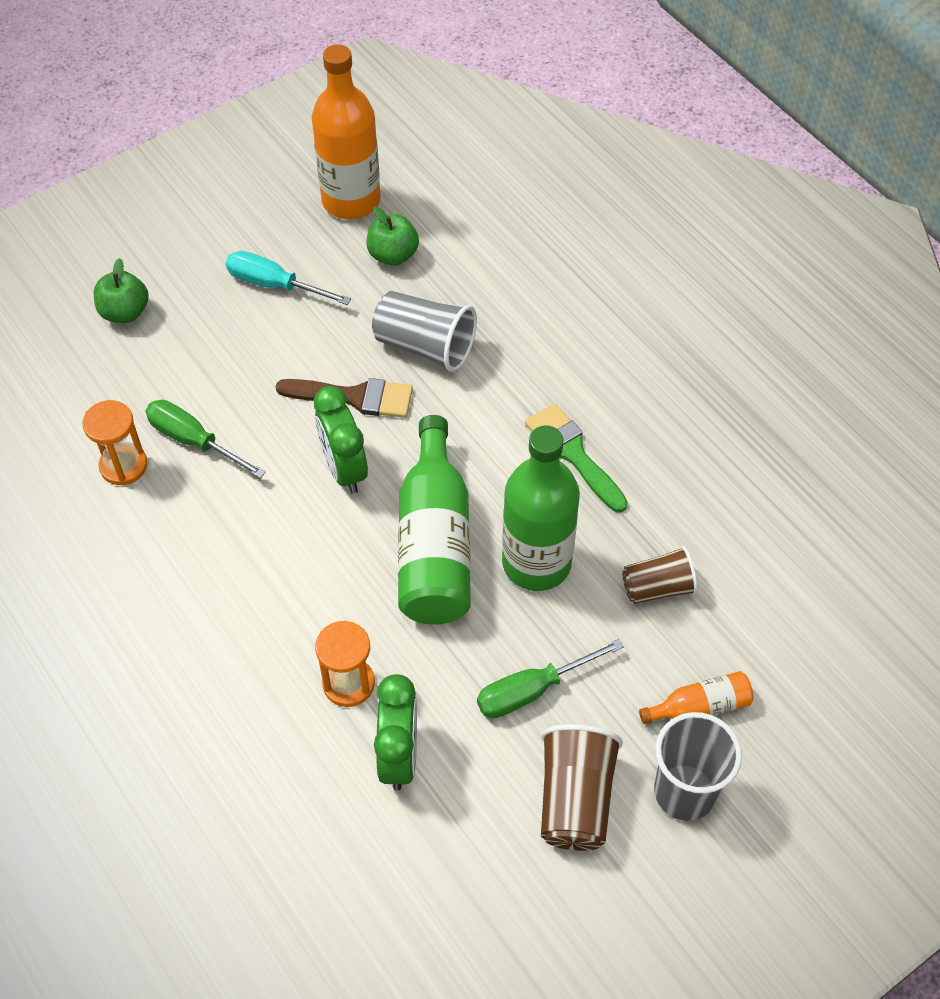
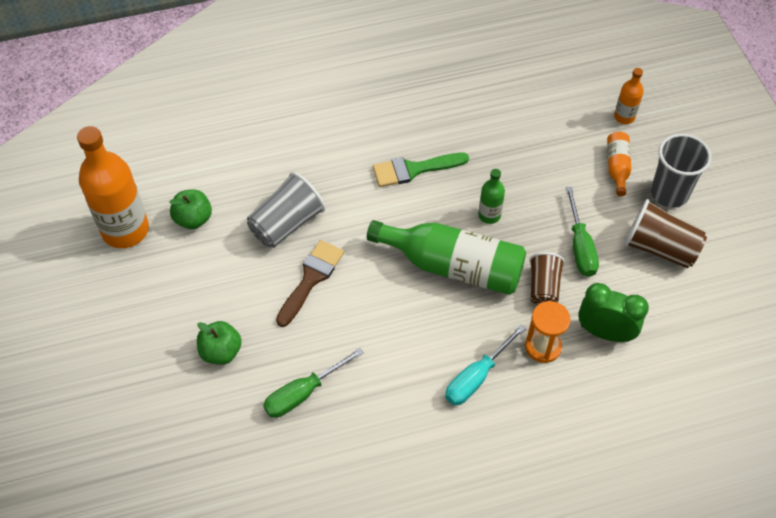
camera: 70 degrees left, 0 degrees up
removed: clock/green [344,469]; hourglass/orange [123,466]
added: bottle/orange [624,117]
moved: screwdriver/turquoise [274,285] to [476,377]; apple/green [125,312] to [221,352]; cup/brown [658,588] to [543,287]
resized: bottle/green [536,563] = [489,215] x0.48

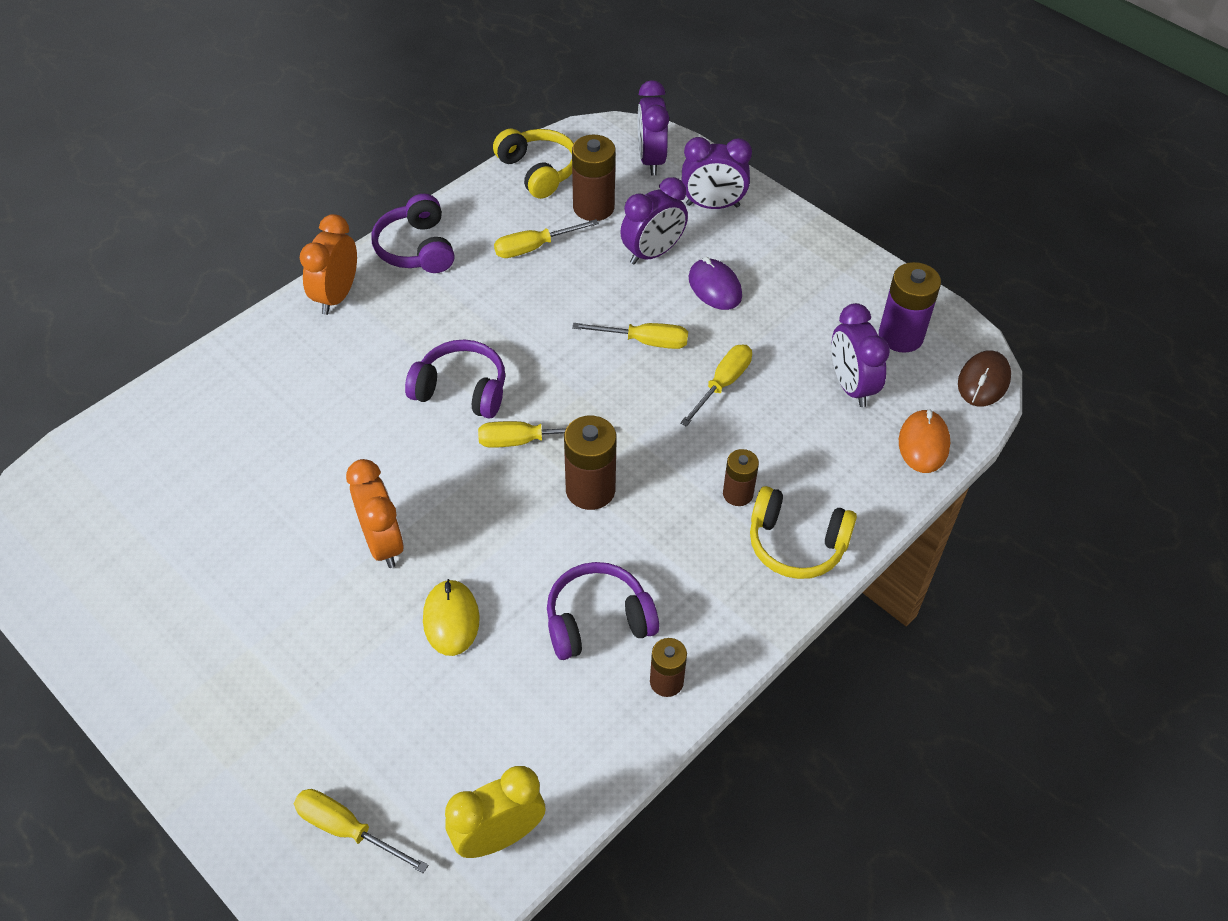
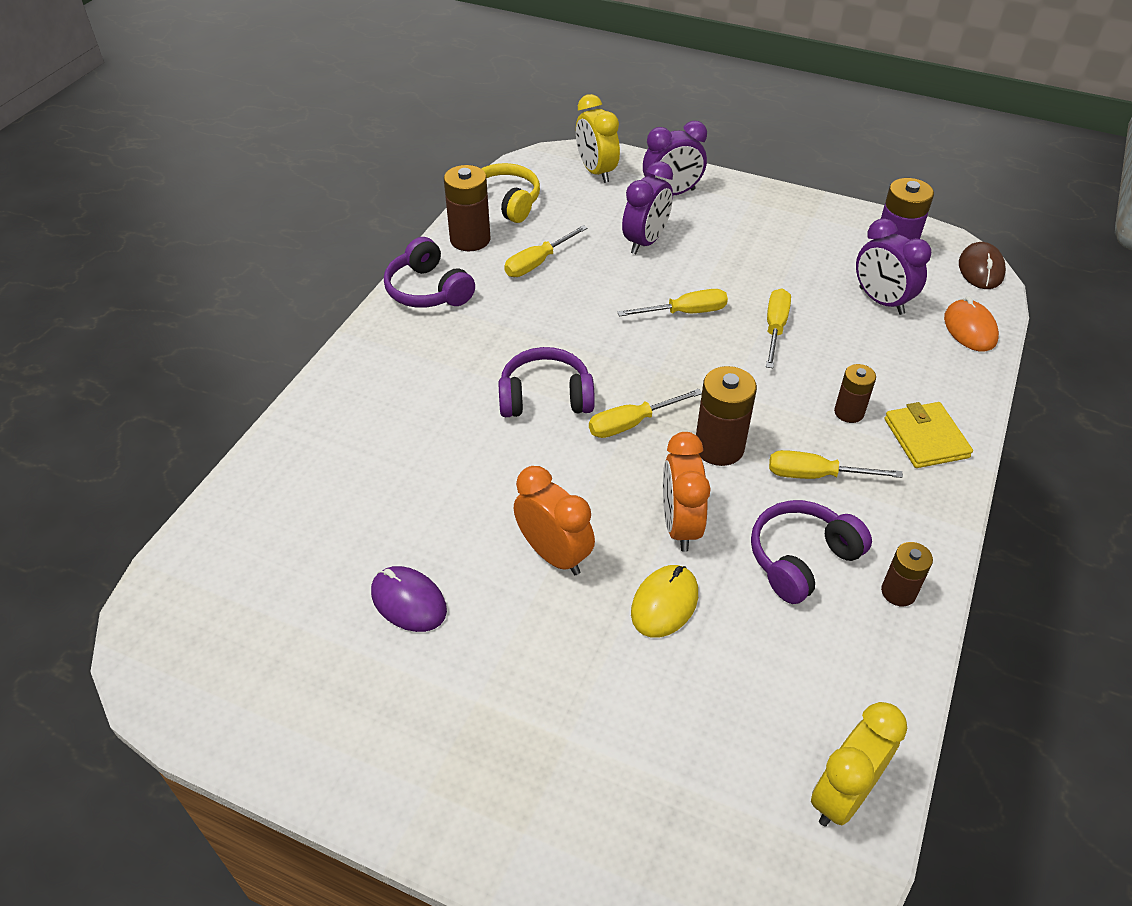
camera: 20 degrees left, 5 degrees down
moved: battery/brown [593,207] to [470,239]; clock/orange [337,296] to [680,525]; mouse/purple [715,287] to [409,601]; screwdriver/yellow [347,830] to [816,475]
replaced: headphones/yellow [796,544] to wallet/yellow [926,438]
recoloured: clock/purple [651,160] to clock/yellow [596,172]
turned: mouse/yellow [451,619] = [664,603] 60 degrees clockwise

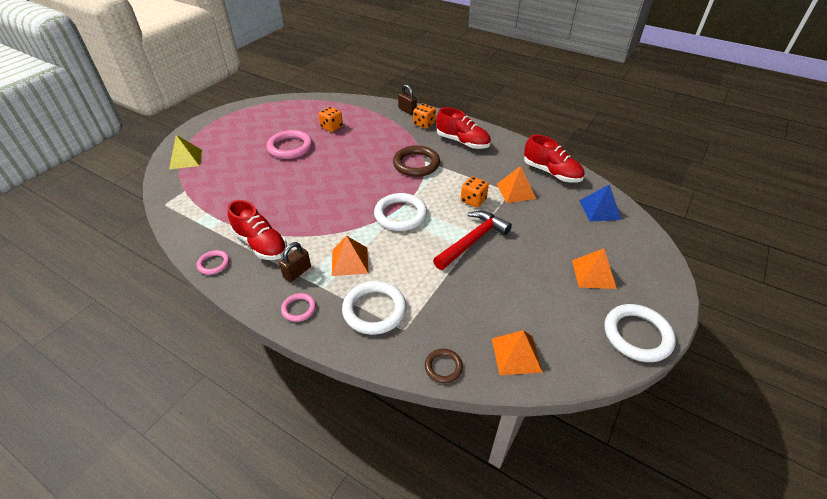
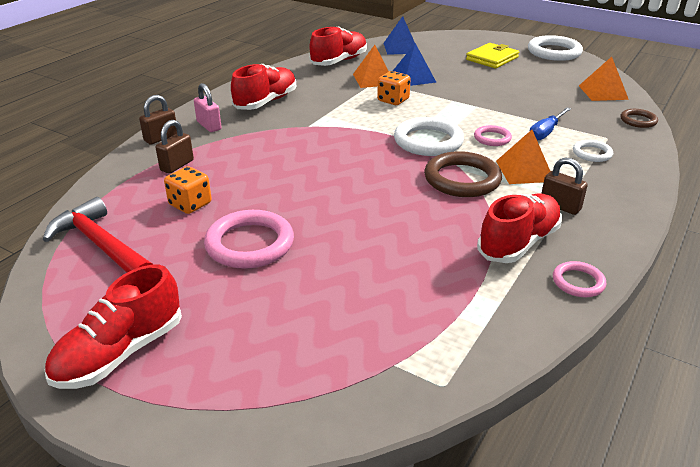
camera: 90 degrees left, 10 degrees down
removed: pyramid/yellow [186,159]
added: pyramid/blue [413,77]; screwdriver/blue [546,132]; padlock/brown [177,165]; shoe/red [120,353]
moved: ring/brown [416,164] to [462,179]; hammer/red [472,240] to [101,245]; ring/pink [299,309] to [492,138]
replaced: dice/orange [424,124] to padlock/pink [209,126]; pyramid/orange [593,274] to wallet/yellow [492,58]
resized: ring/white [374,310] = [592,153] x0.54

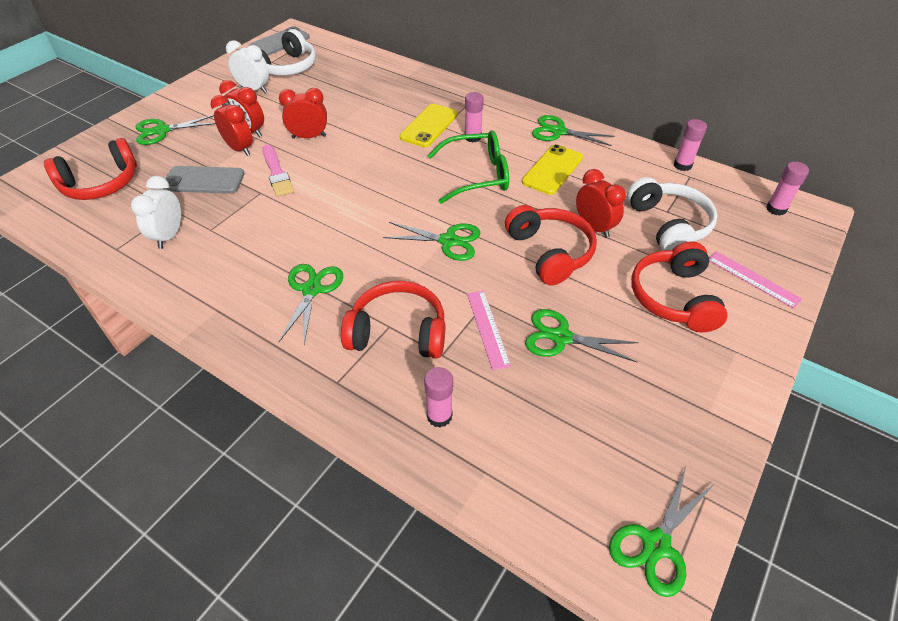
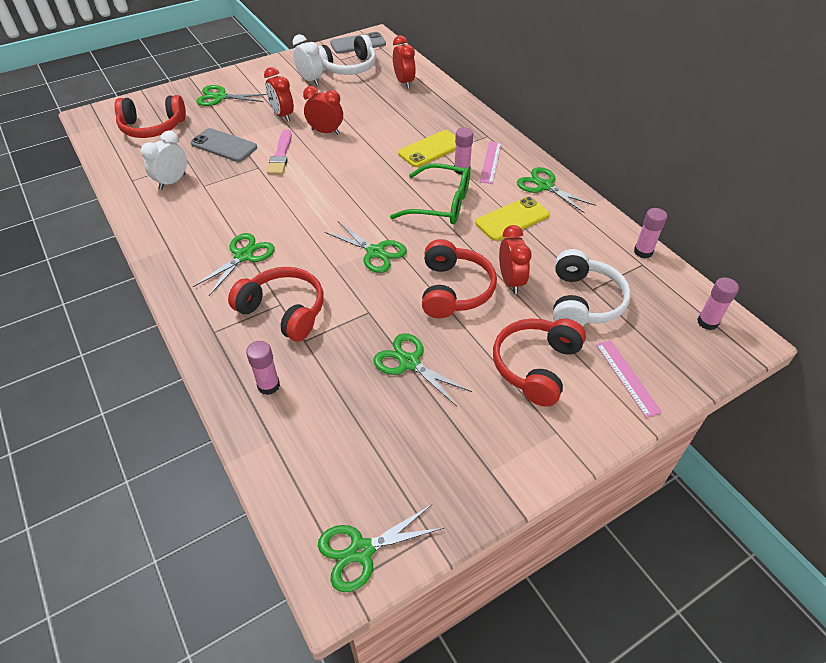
camera: 25 degrees right, 0 degrees up
moved: clock/red [239,149] to [404,82]; ruler/pink [488,328] to [491,162]

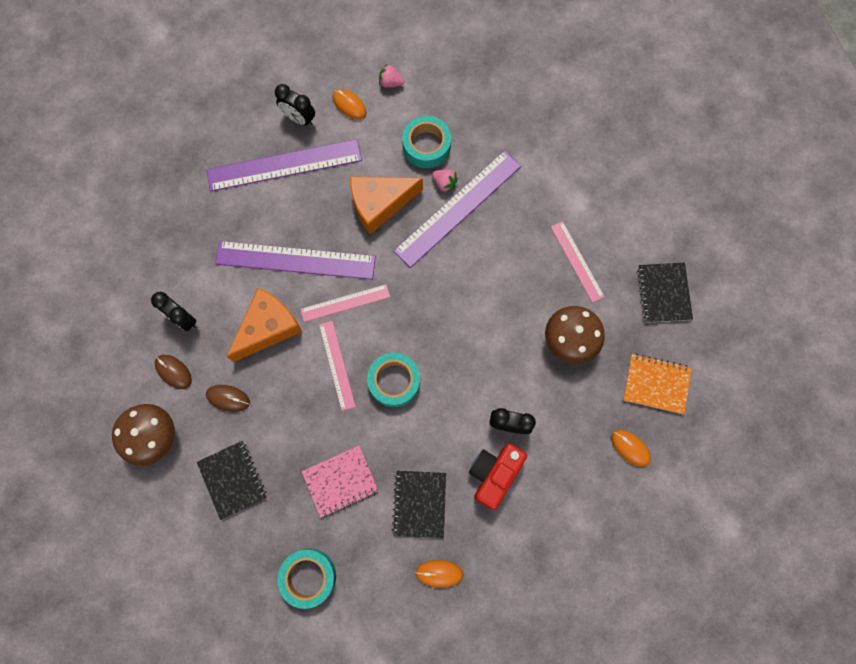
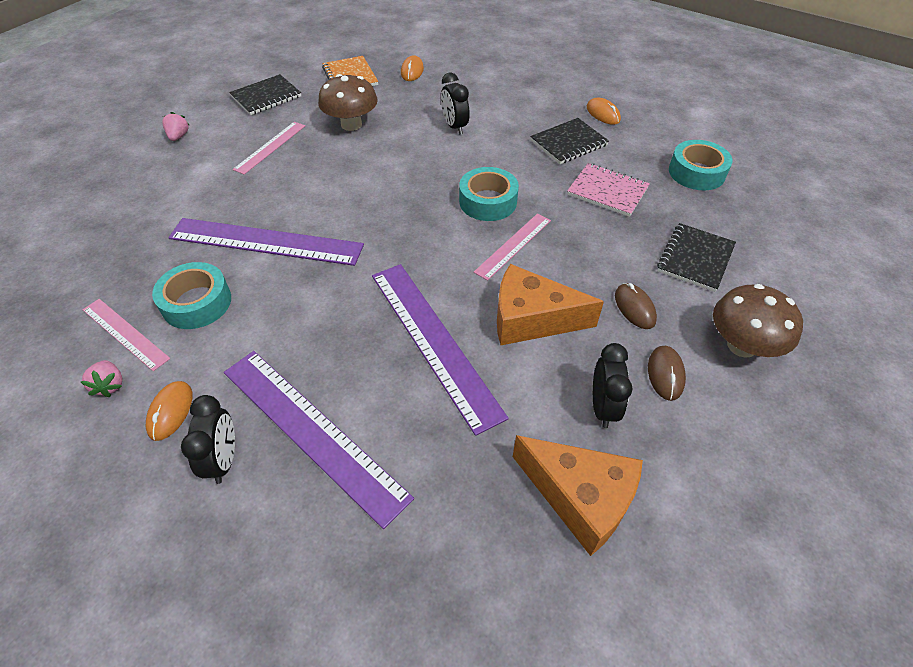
camera: 125 degrees left, 25 degrees down
removed: camera/red [494,474]
moved: strawberry/pink [444,183] to [178,136]; cheese/orange [380,204] to [580,498]; ruler/pink [345,303] to [125,333]

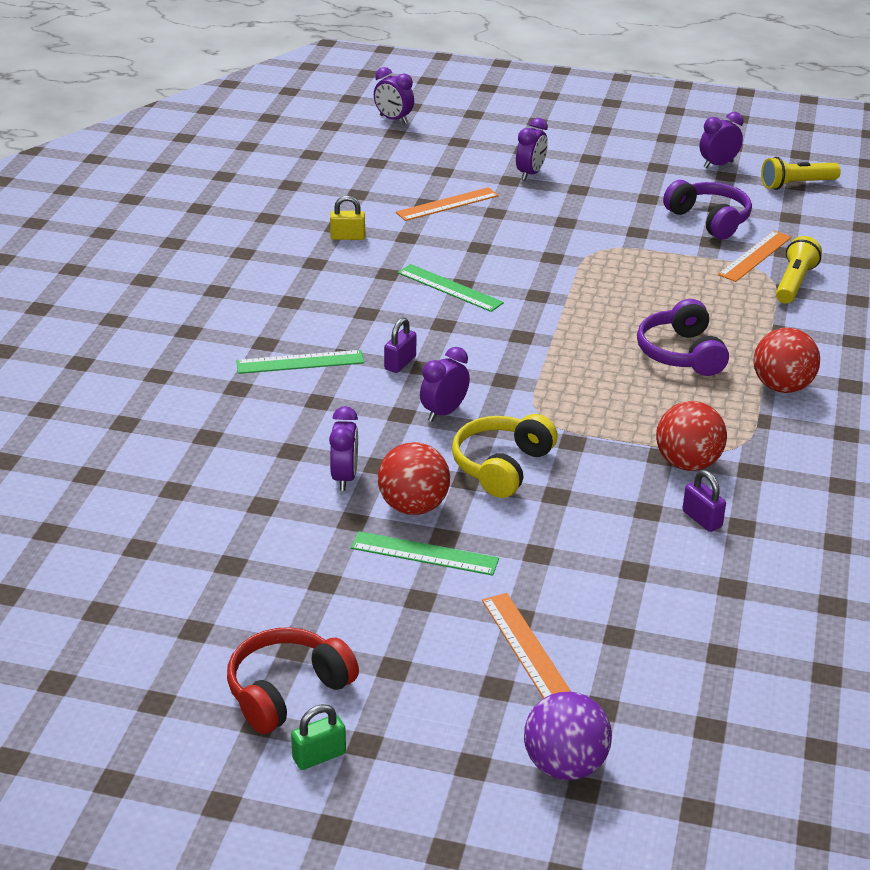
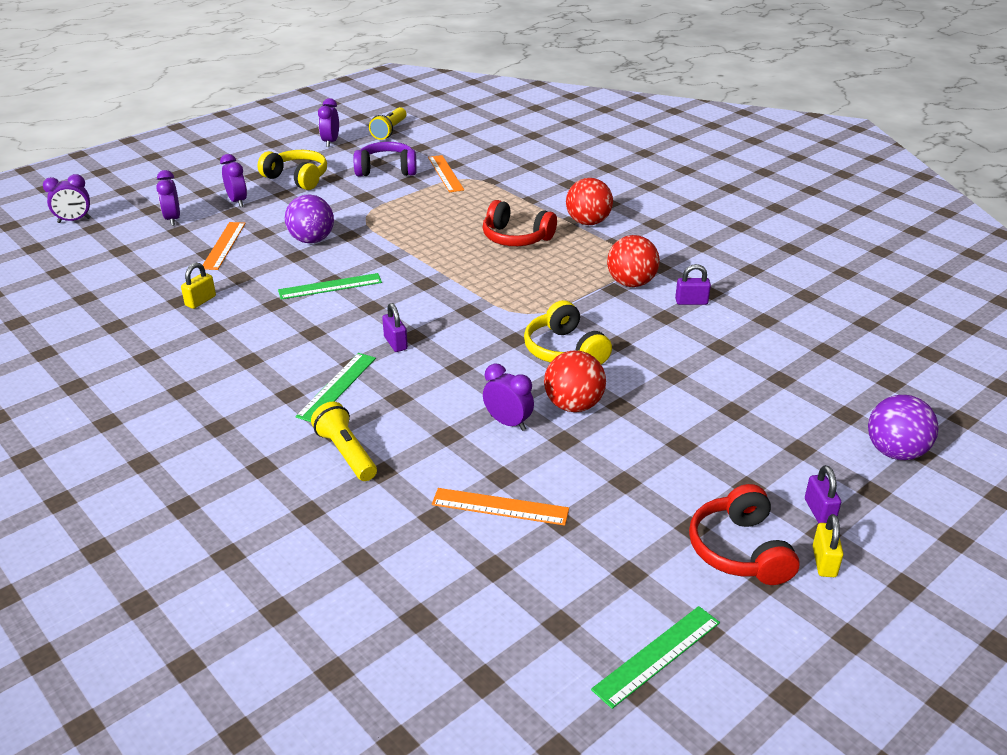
camera: 55 degrees left, 0 degrees up
added: headphones/yellow [297,178]; ball/purple [312,240]; padlock/purple [819,511]
moved: flashlight/yellow [794,283] to [346,453]; clock/purple [444,412] to [173,219]; ruler/green [424,553] to [657,655]; ruler/orange [526,646] to [500,506]
recoloured: headphones/purple [681,353] to headphones/red [516,238]; padlock/green [319,756] to padlock/yellow [824,562]

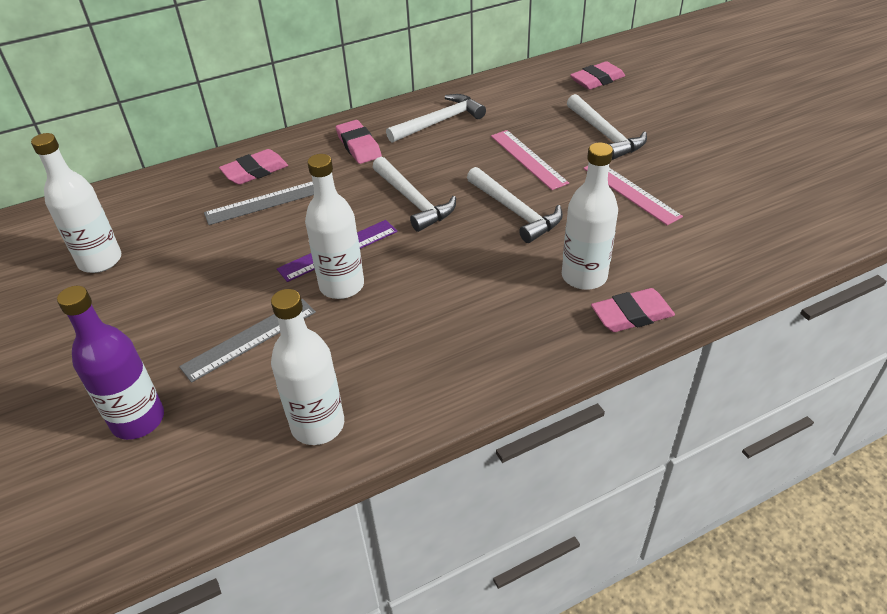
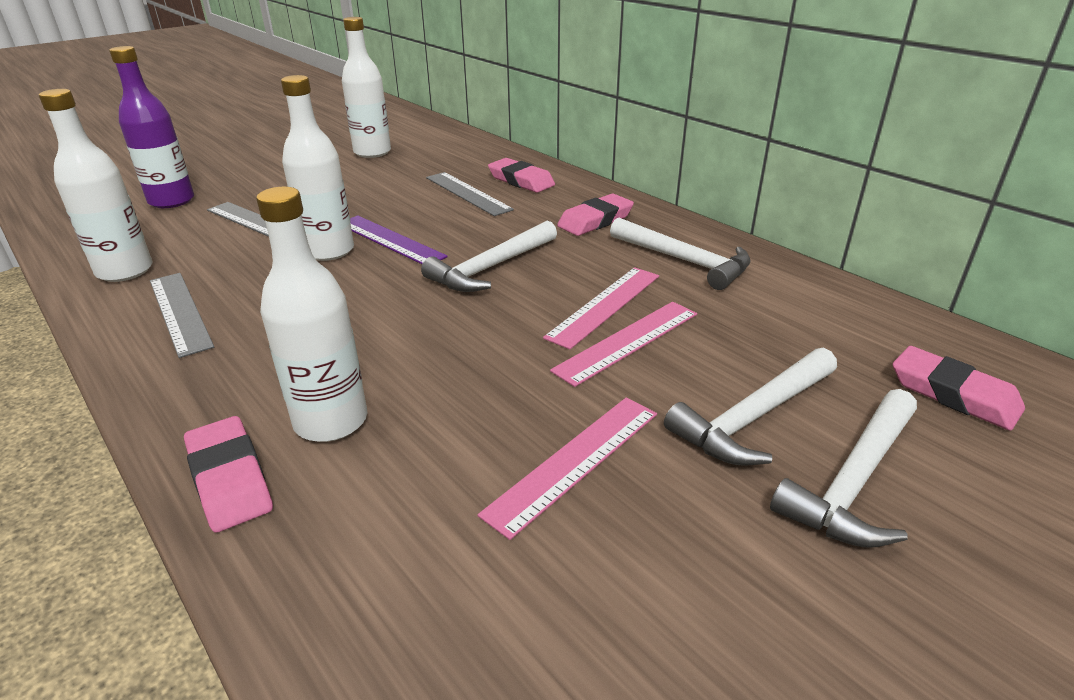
camera: 75 degrees right, 10 degrees down
added: ruler/pink [605,306]; ruler/grey [180,312]
moved: hammer/white [515,211] to [854,481]

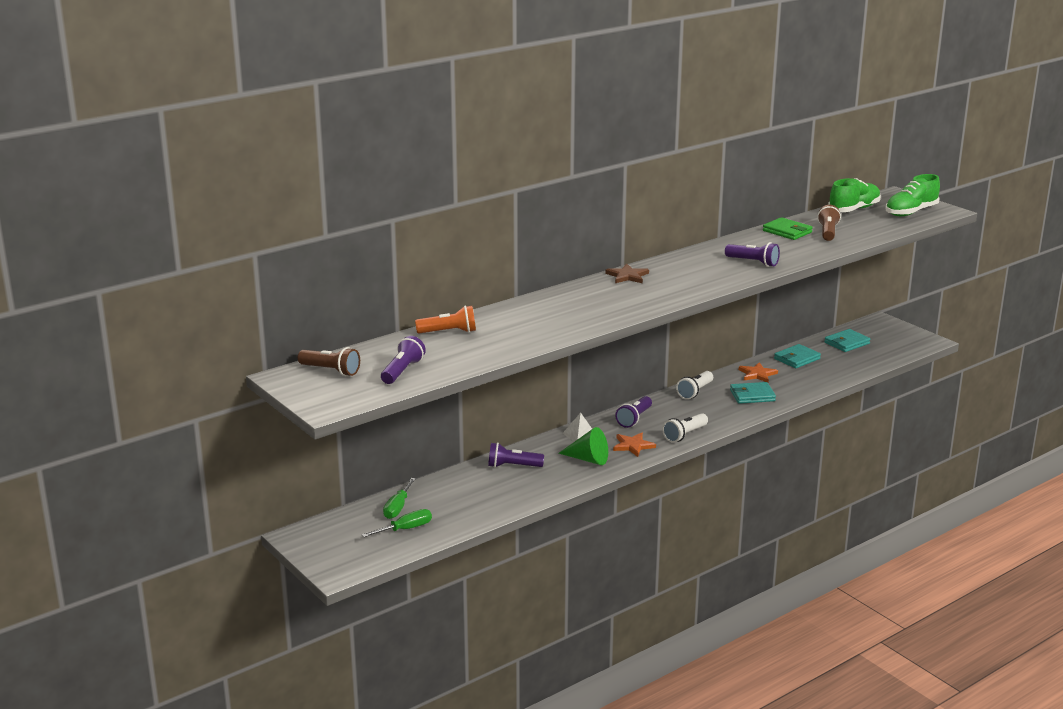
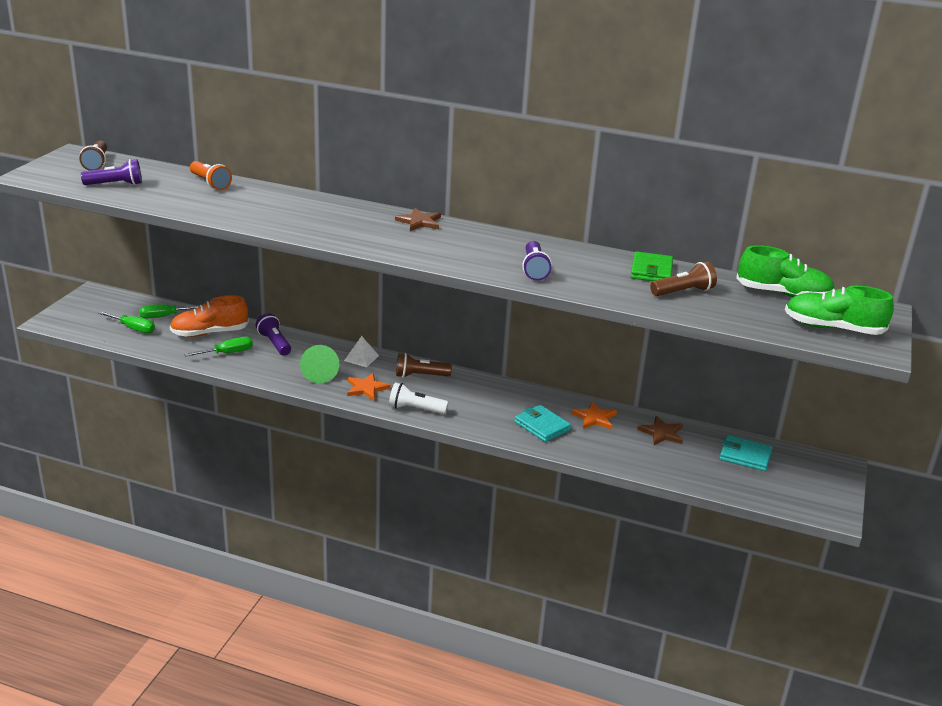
camera: 55 degrees right, 5 degrees up
removed: flashlight/white [695,392]
added: shoe/orange [209,333]; screwdriver/green [228,353]
replaced: wallet/turquoise [797,359] to star/brown [662,433]
recoloured: flashlight/purple [634,419] to flashlight/brown [420,376]

